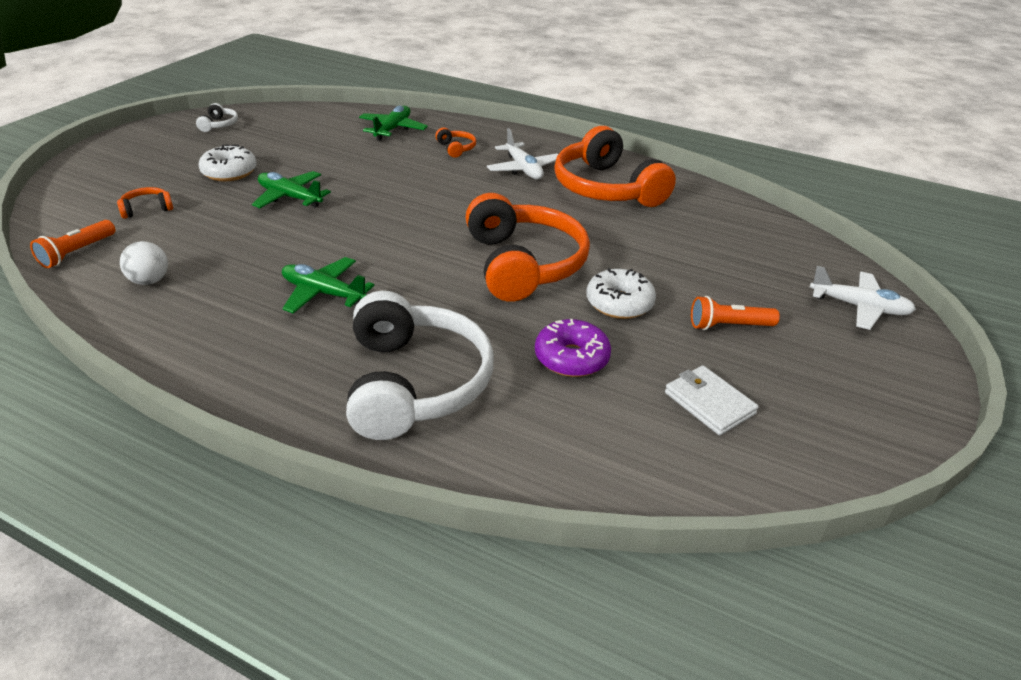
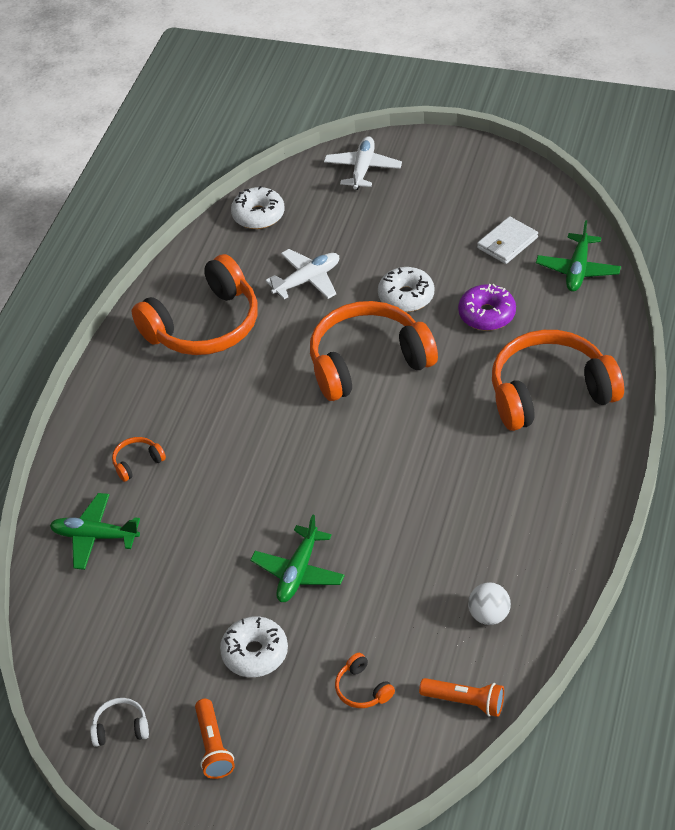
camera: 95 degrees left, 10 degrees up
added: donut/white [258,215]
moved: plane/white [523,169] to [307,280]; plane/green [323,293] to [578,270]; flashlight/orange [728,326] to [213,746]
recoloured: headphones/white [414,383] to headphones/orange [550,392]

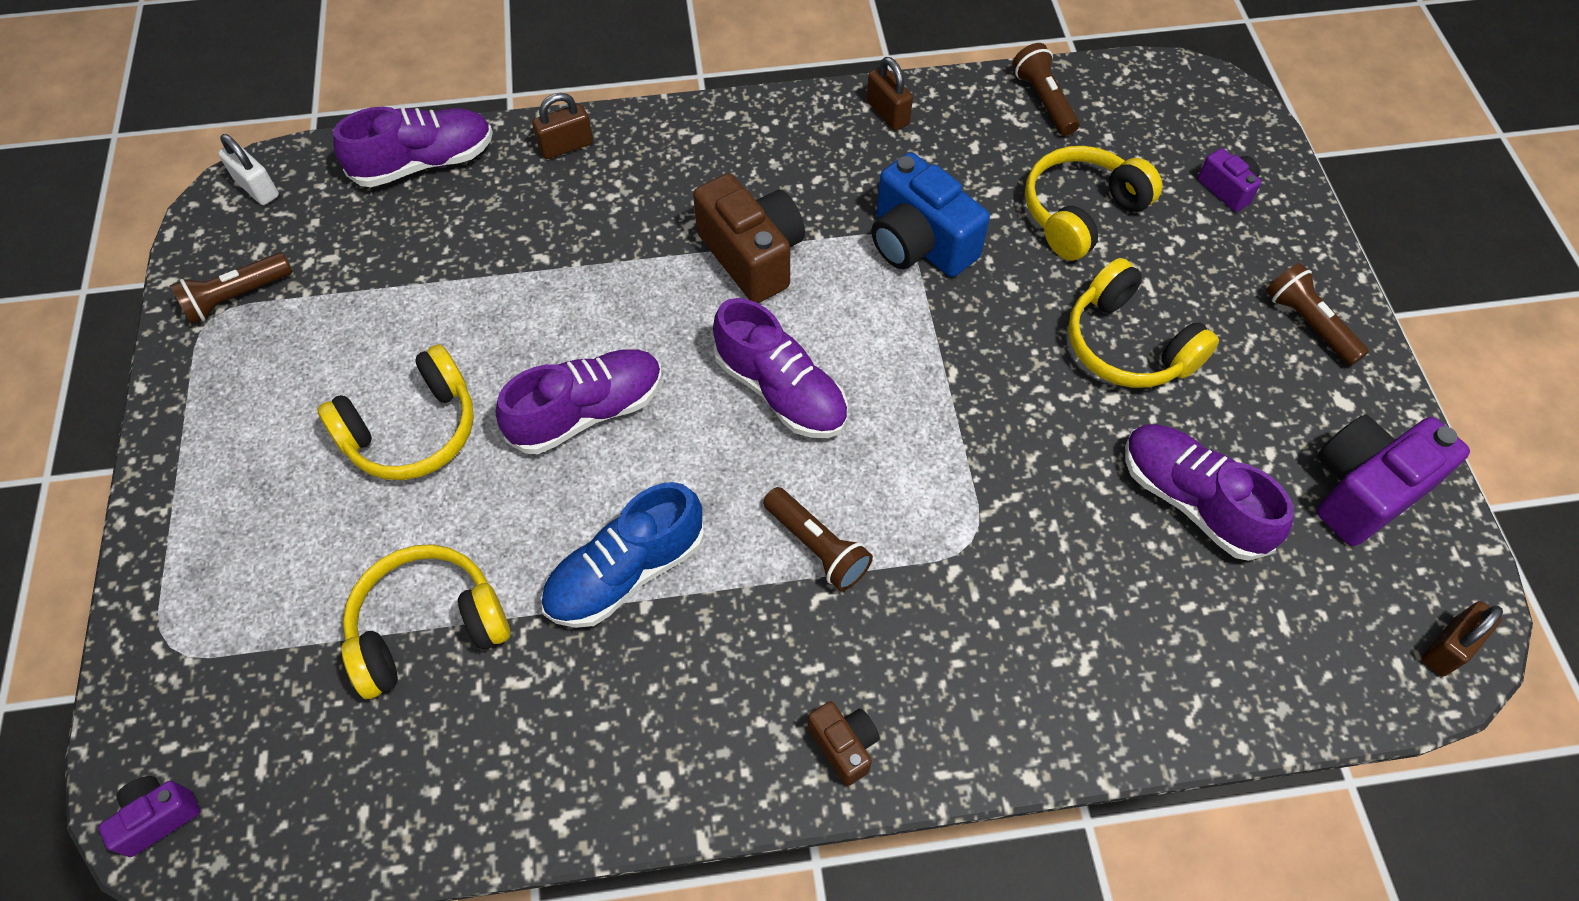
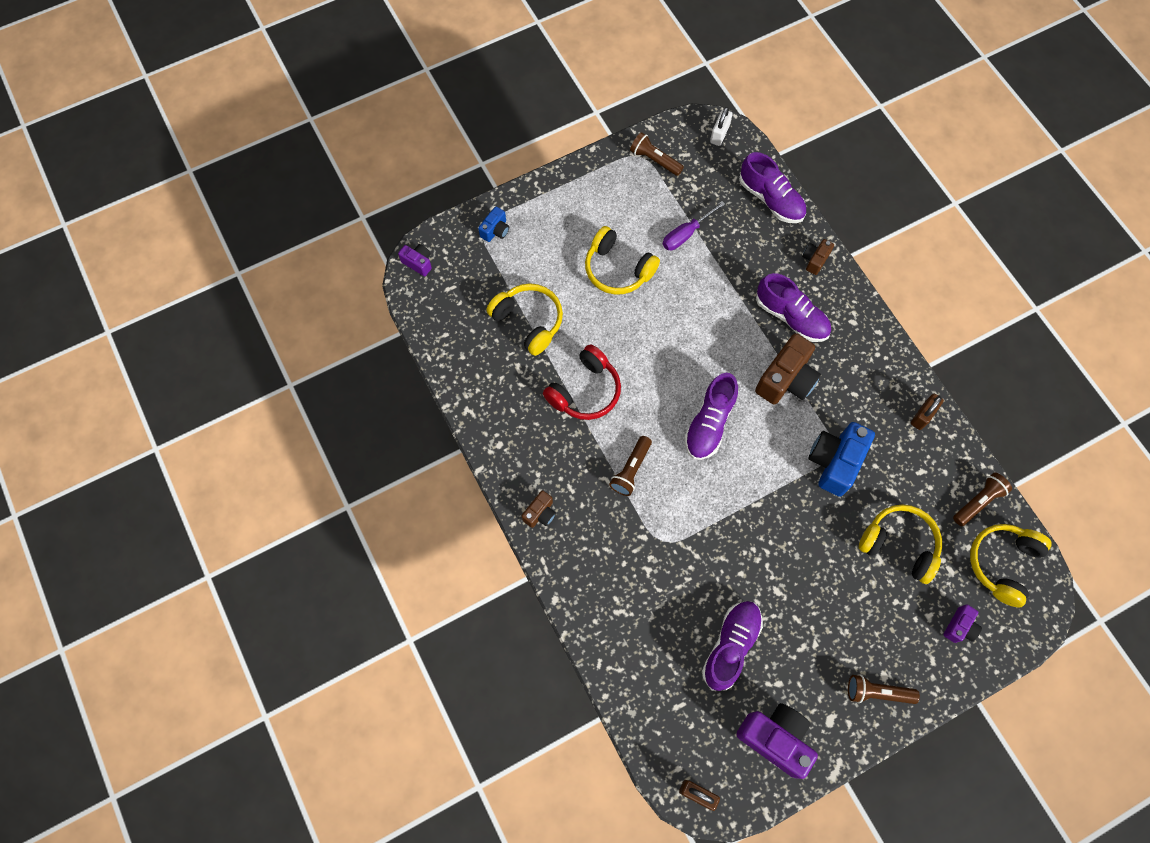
camera: 70 degrees right, 10 degrees up
added: screwdriver/purple [686,234]; camera/blue [495,230]
moved: headphones/yellow [1128,345] to [1002,563]; shoe/purple [587,412] to [791,317]
replaced: padlock/brown [566,146] to camera/brown [814,260]; shoe/blue [626,572] to headphones/red [585,391]
turned: flashlight/brown [1308,324] = [877,692] 120 degrees counterclockwise

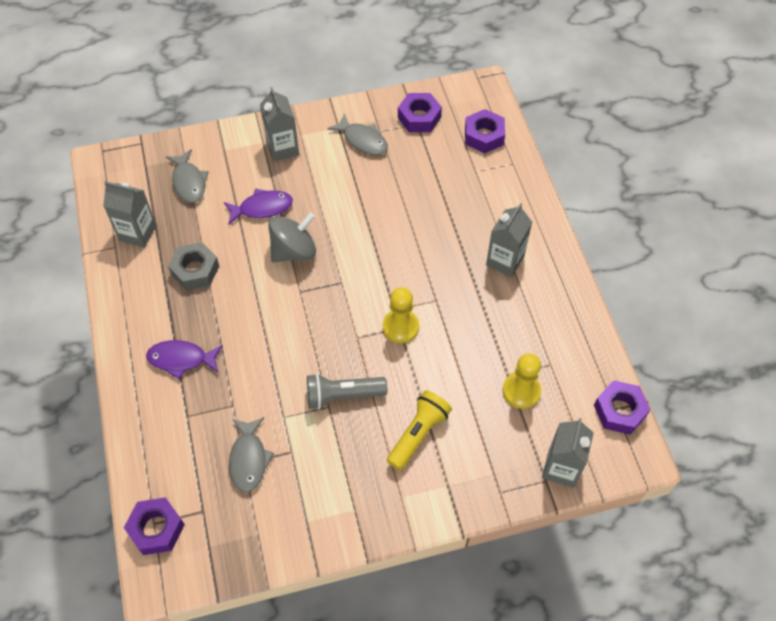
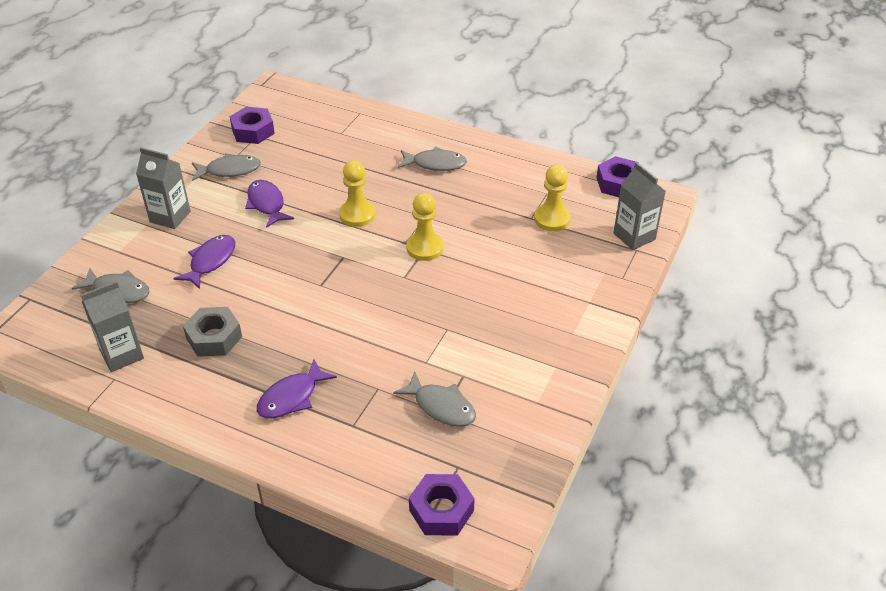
camera: 50 degrees left, 15 degrees down
removed: nut/purple [484,136]; spinning top/grey [294,251]; flashlight/grey [342,395]; flashlight/yellow [418,434]
added: pawn/yellow [357,215]; fish/purple [267,204]
replaced: carton/grey [505,260] to fish/grey [435,164]

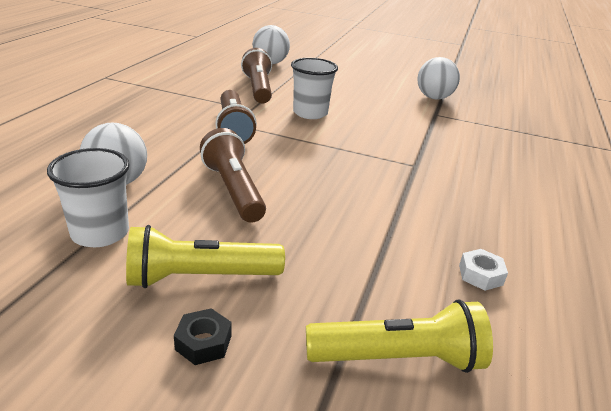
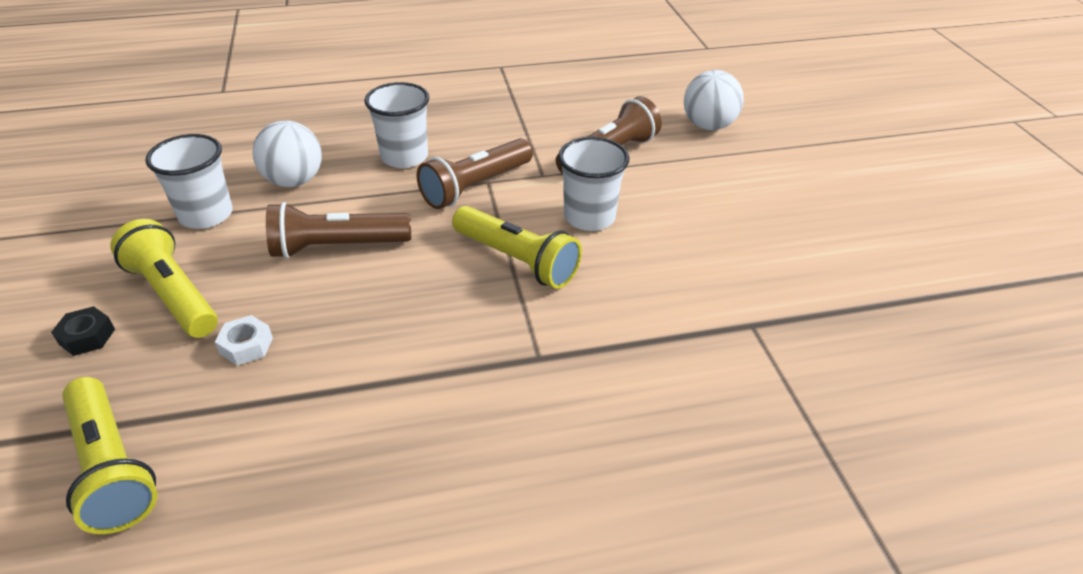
camera: 60 degrees right, 10 degrees up
removed: ball/white [434,98]
added: cup/white [404,157]; flashlight/yellow [517,260]
moved: nut/white [480,275] to [246,346]
turned: flashlight/brown [233,190] = [337,247] 135 degrees counterclockwise

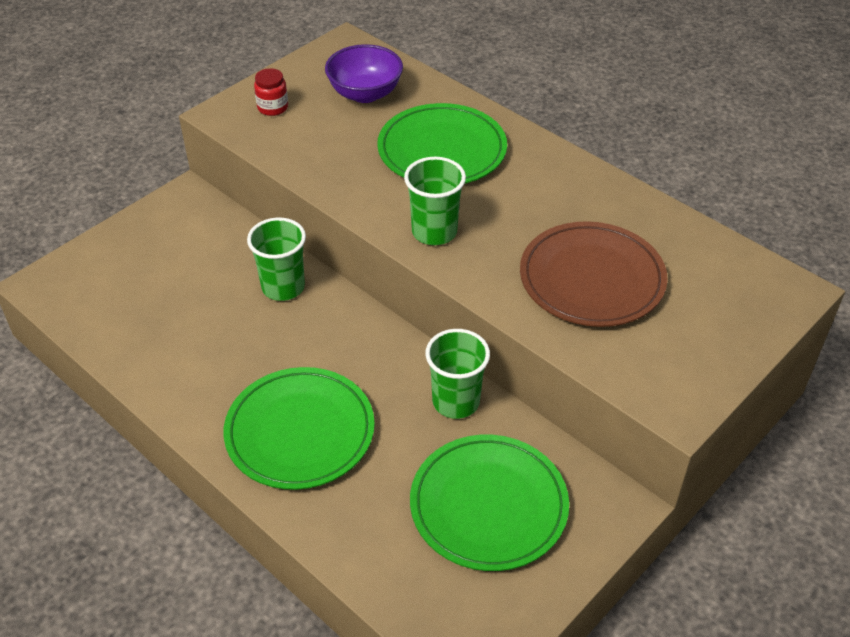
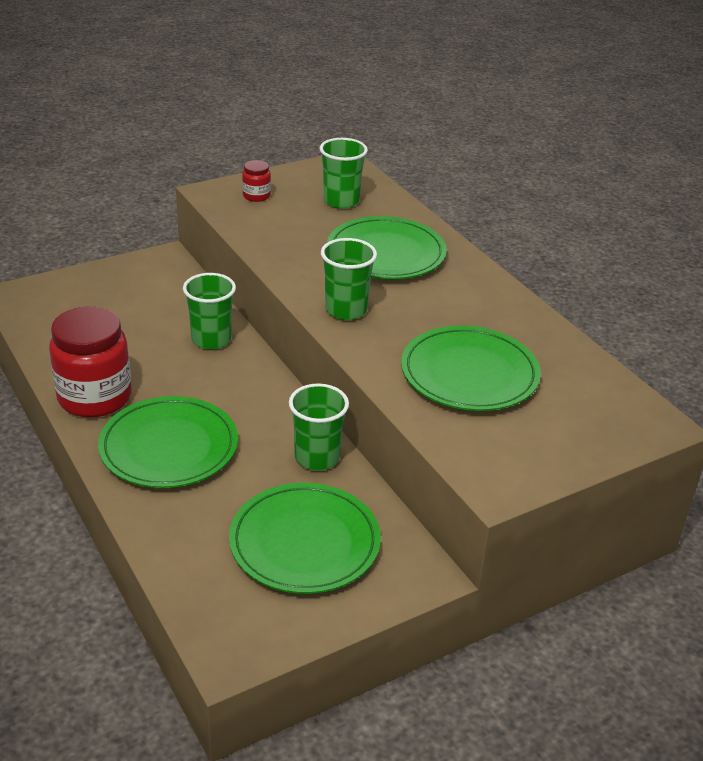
camera: 15 degrees right, 10 degrees down
added: jar/red [94,397]
replaced: bowl/purple [365,93] to cup/green [341,201]
recoloured: plate/brown [592,279] to plate/green [469,374]

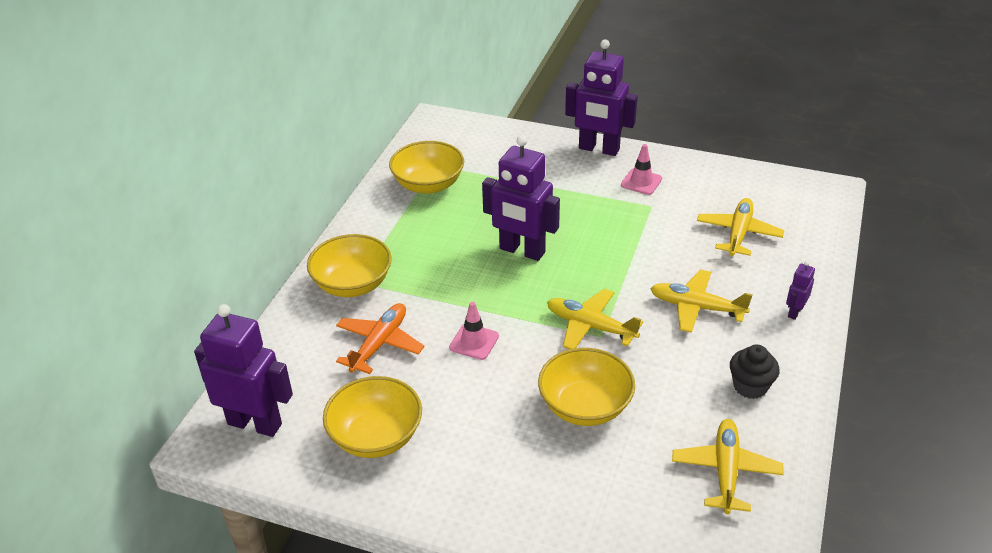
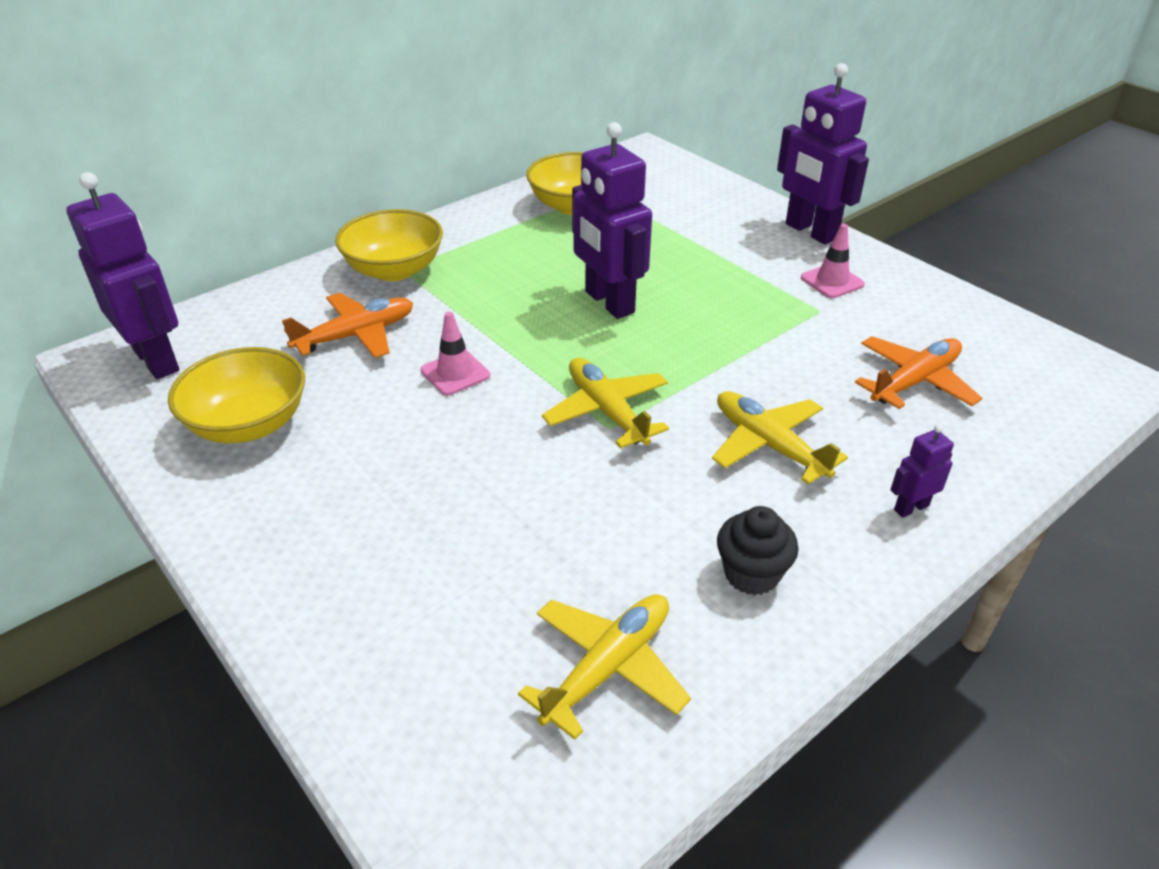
camera: 30 degrees right, 0 degrees up
removed: bowl/yellow [585,406]
recoloured: plane/yellow [738,233] to plane/orange [914,381]

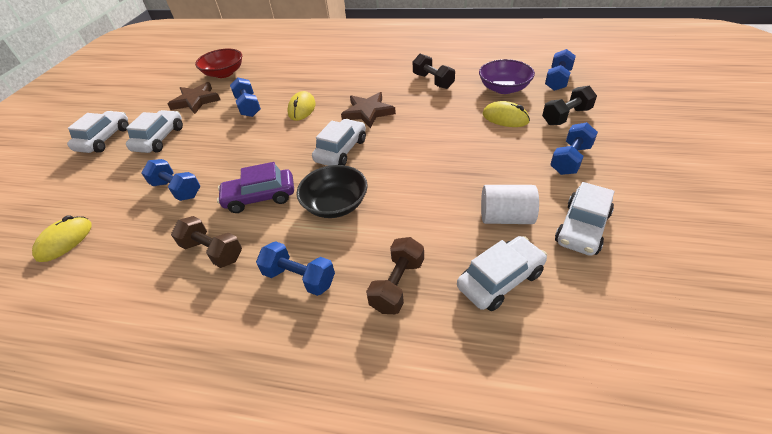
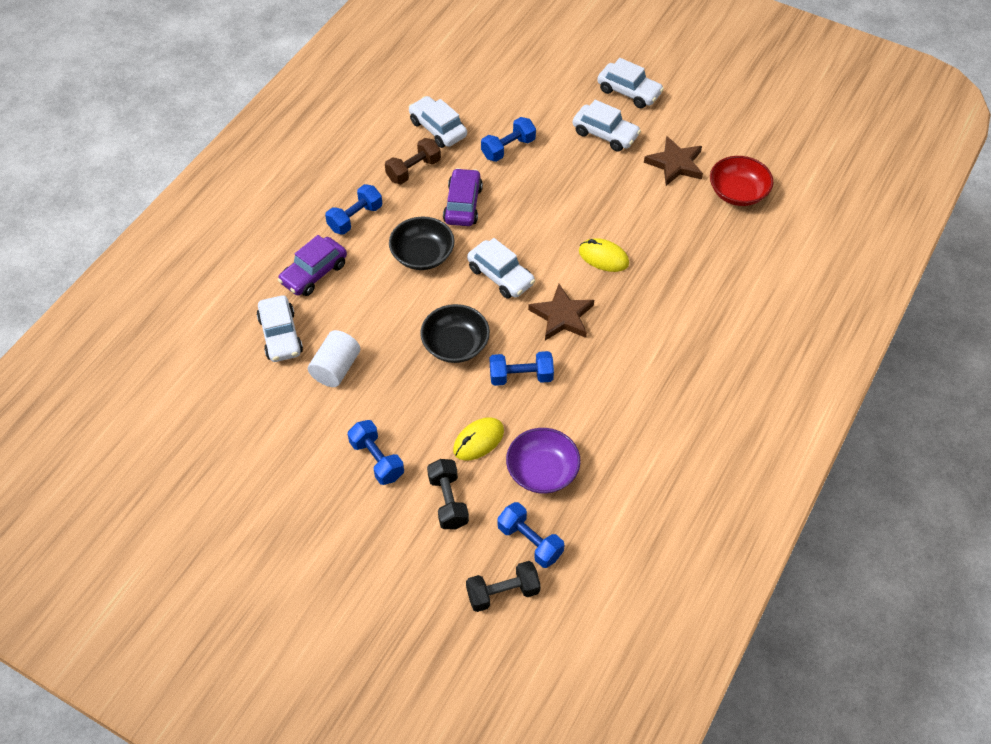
camera: 105 degrees right, 10 degrees up
removed: mouse/yellow [65,241]
added: bowl/black [455,345]
moved: dumbbell/black [433,81] to [503,593]; dumbbell/blue [248,106] to [521,376]; car/white [582,228] to [438,129]
replaced: dumbbell/brown [397,284] to car/purple [314,273]

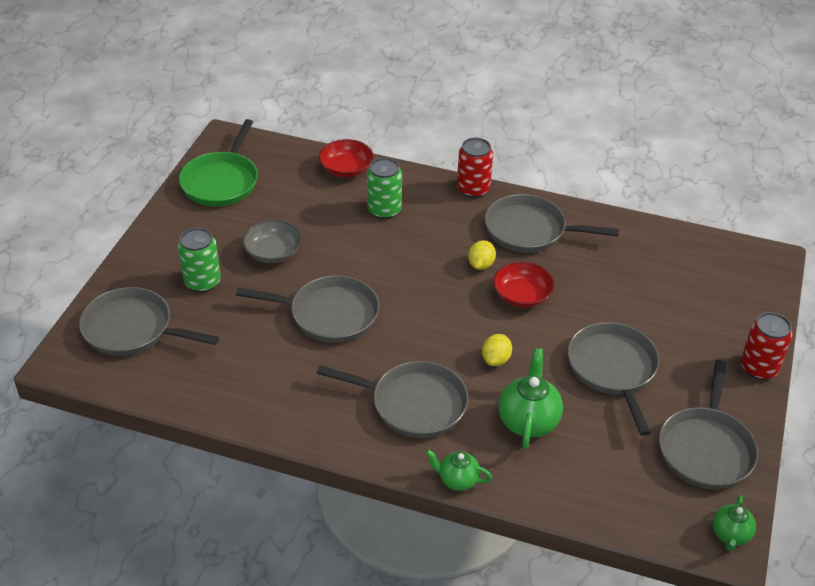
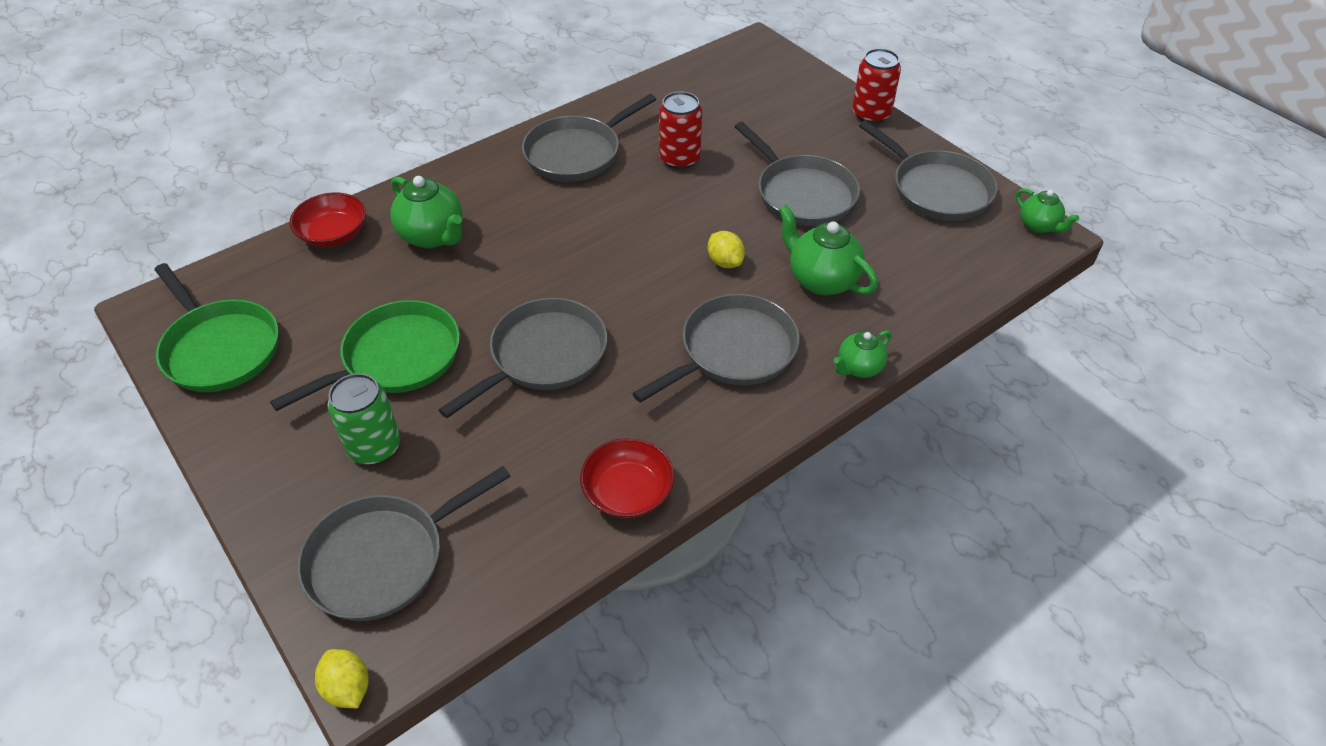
camera: 55 degrees left, 5 degrees up
moved: can/red [473,189] to [679,159]; lemon/yellow [481,265] to [348,688]; bowl/red [522,295] to [628,492]
replaced: can/green [384,210] to teapot/green [433,236]; bowl/grey [273,252] to pan/green [396,358]
turned: pan/grey [613,369] = [802,194] 150 degrees counterclockwise

